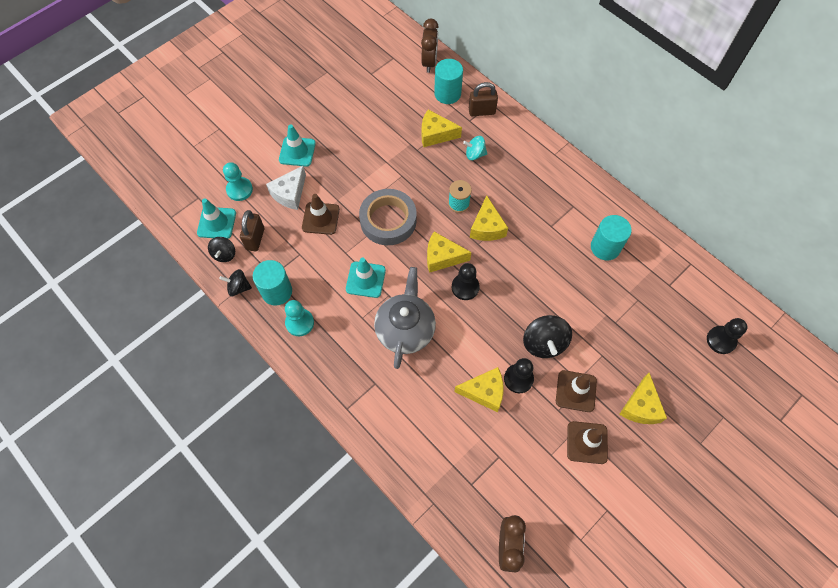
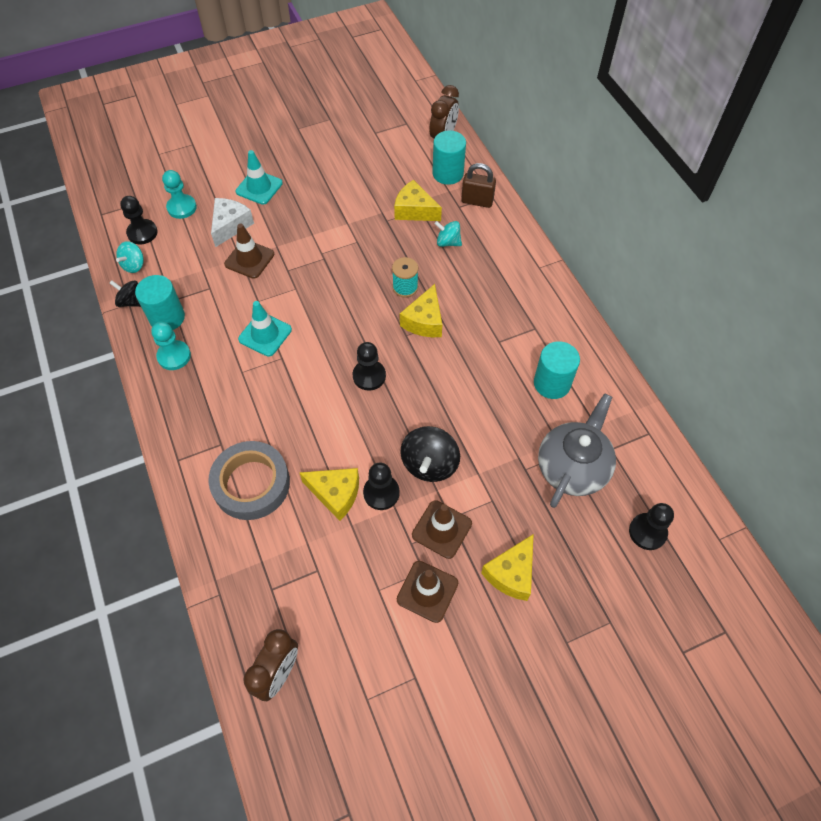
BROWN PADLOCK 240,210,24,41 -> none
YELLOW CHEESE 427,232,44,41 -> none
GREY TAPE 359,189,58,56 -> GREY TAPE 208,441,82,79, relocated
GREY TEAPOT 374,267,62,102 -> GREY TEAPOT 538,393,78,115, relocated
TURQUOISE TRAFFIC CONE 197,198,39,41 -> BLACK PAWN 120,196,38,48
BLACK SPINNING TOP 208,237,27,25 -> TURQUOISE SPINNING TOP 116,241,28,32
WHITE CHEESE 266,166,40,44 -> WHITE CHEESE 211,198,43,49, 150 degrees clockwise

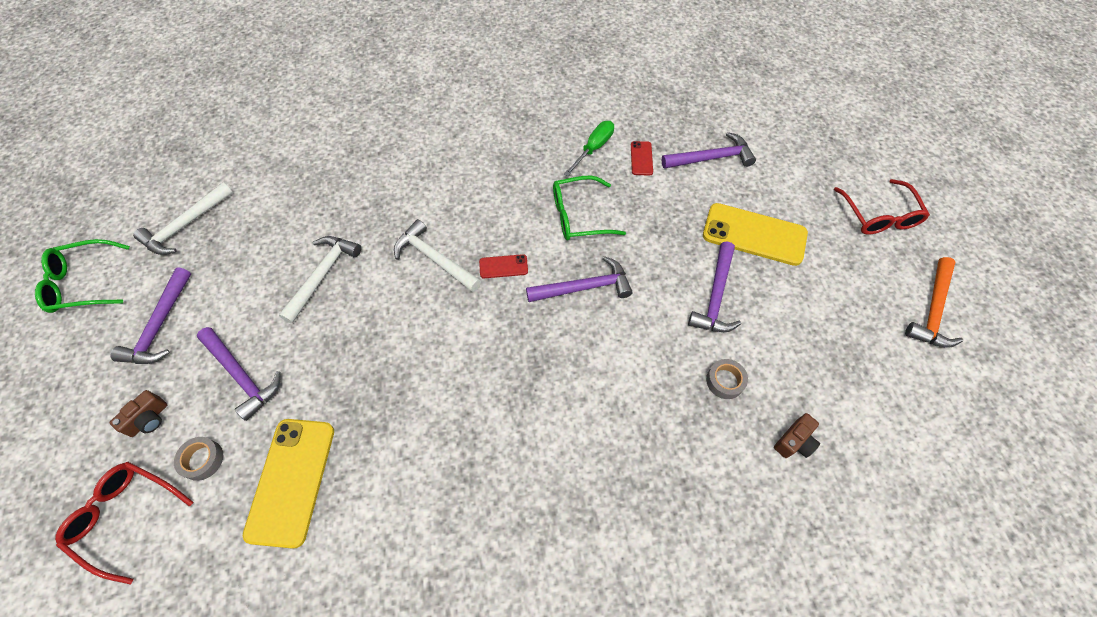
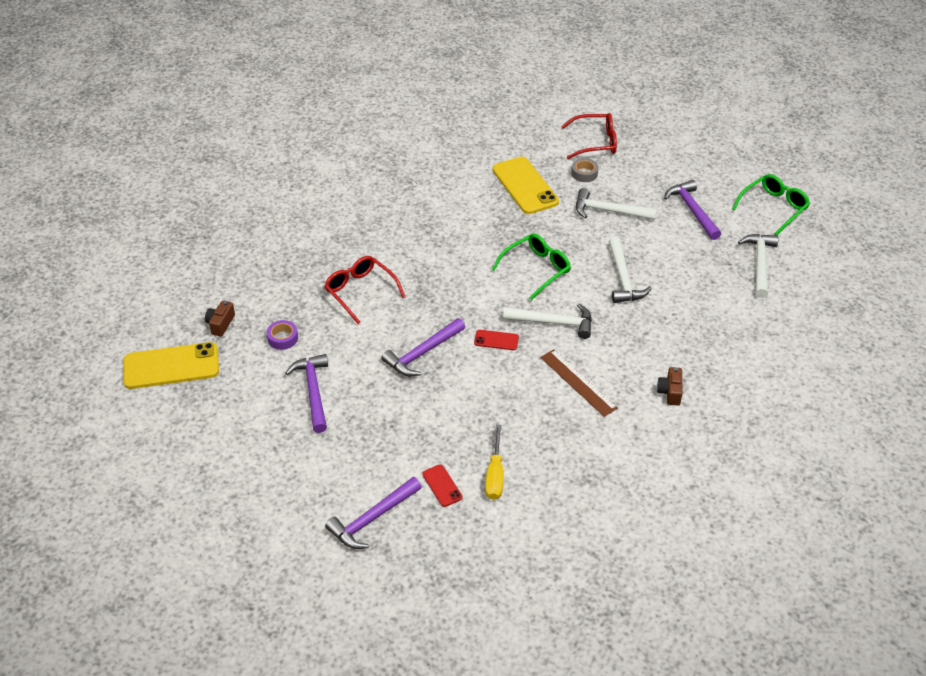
ORANGE HAMMER 905,257,58,91 -> none
none -> BROWN RULER 540,349,78,68
BROWN CAMERA 109,390,58,47 -> BROWN CAMERA 657,367,26,38, relocated
GREEN GLASSES 553,175,73,65 -> GREEN GLASSES 492,234,79,66, relocated
YELLOW PHONE 703,203,105,63 -> YELLOW PHONE 123,342,96,47, relocated
RED GLASSES 834,179,96,56 -> RED GLASSES 324,256,81,68, relocated
PURPLE HAMMER 197,327,84,94 -> WHITE HAMMER 576,188,81,32
GREEN SCREWDRIVER 564,121,50,55 -> YELLOW SCREWDRIVER 485,425,18,75
GREY TAPE 706,359,42,40 -> PURPLE TAPE 267,320,31,30
RED PHONE 479,254,49,24 -> RED PHONE 474,330,45,20, 45 degrees clockwise

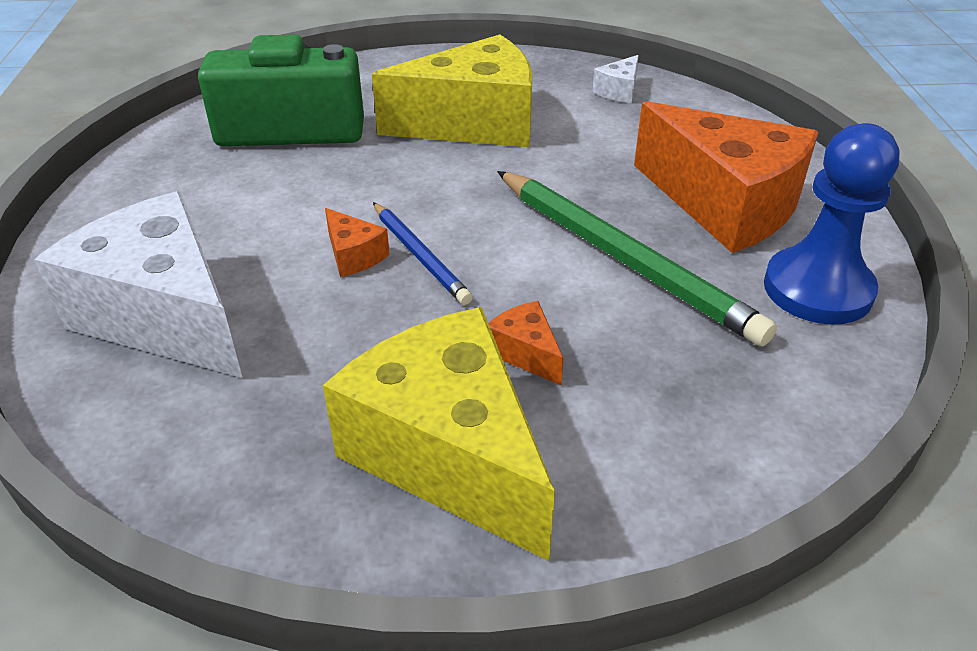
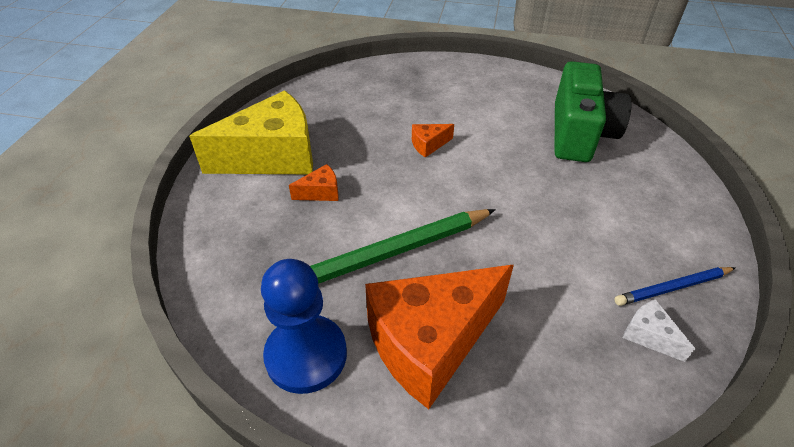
WHITE CHEESE 34,191,209,187 -> none
YELLOW CHEESE 372,35,160,112 -> none
BLUE PENCIL 373,202,100,103 -> BLUE PENCIL 615,267,120,39, relocated

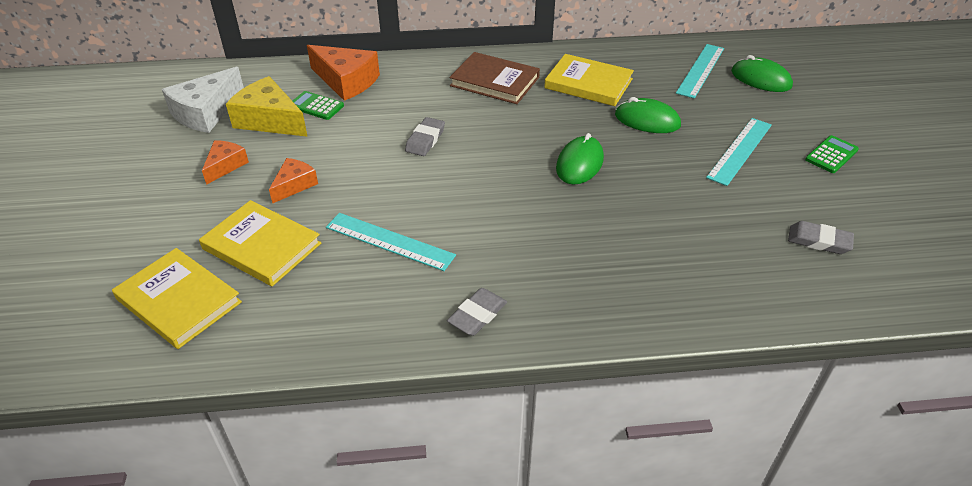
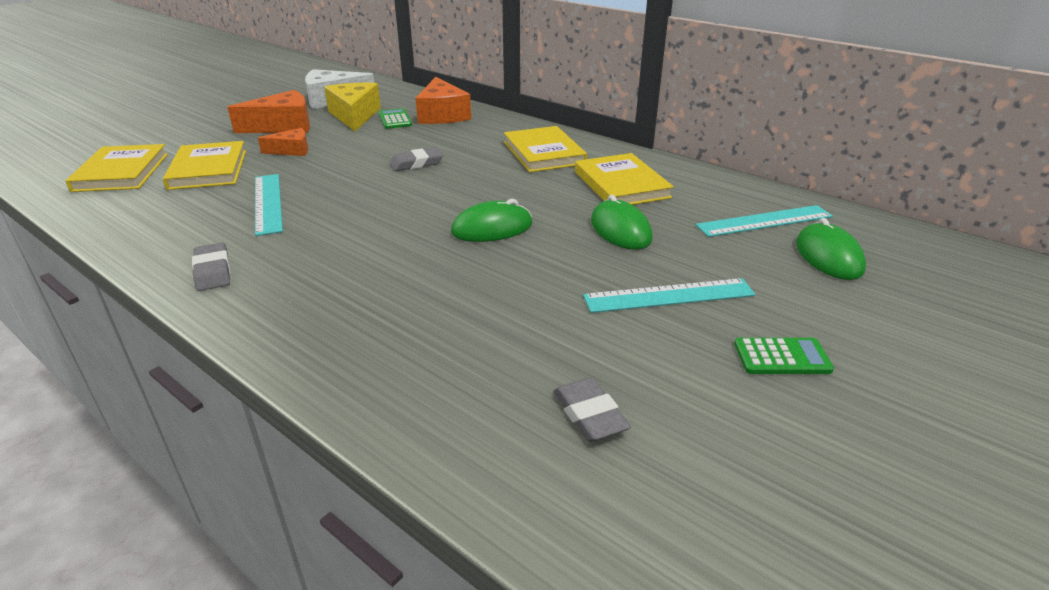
BROWN BOOK 449,52,91,52 -> YELLOW BOOK 504,126,83,46
GREY ERASER 447,288,60,48 -> GREY ERASER 192,242,38,49, 75 degrees clockwise
ORANGE CHEESE 202,140,47,45 -> ORANGE CHEESE 227,90,83,43, x1.74

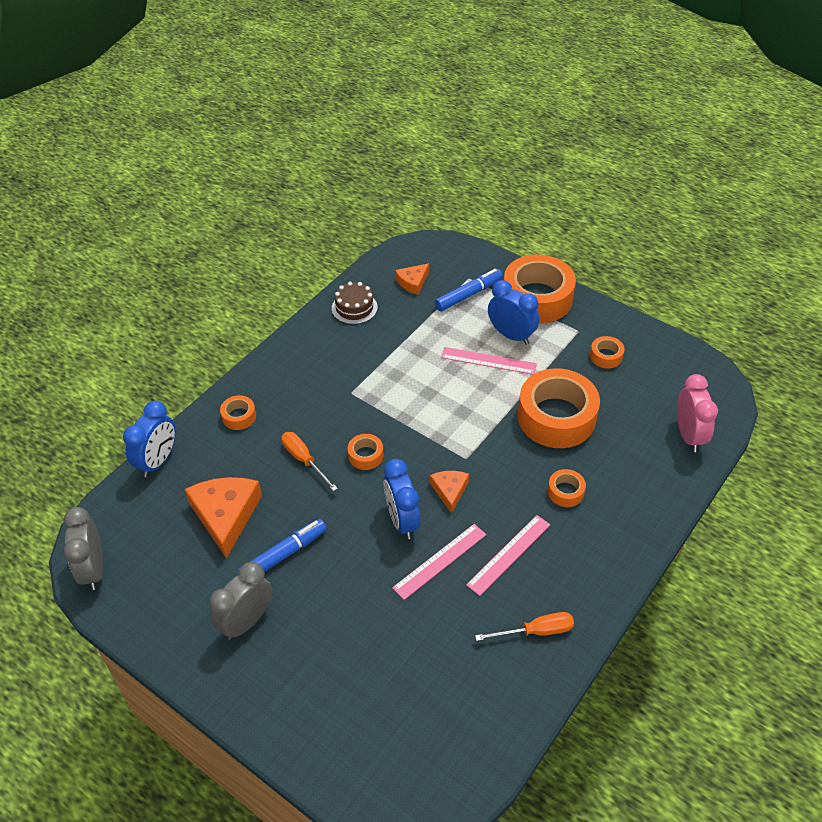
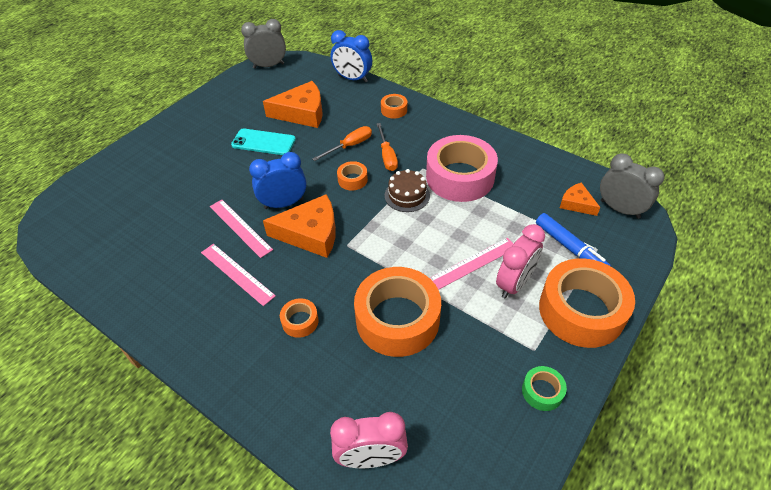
ORANGE TAPE 590,336,35,32 -> none
none -> PINK TAPE 426,135,72,67
none -> GREEN TAPE 522,366,45,45
GREY CLOCK 209,562,63,78 -> GREY CLOCK 600,154,64,65, relocated
BROWN CAKE 332,282,46,42 -> BROWN CAKE 385,169,45,43, relocated
ORANGE SCREWDRIVER 475,612,99,29 -> ORANGE SCREWDRIVER 377,123,21,48, relocated
BLUE MARKER 238,519,89,54 -> TURQUOISE PHONE 231,129,65,26
BLUE CLOCK 488,280,51,65 -> PINK CLOCK 496,224,49,75
PINK RULER 441,347,96,27 -> PINK RULER 430,238,83,52, 45 degrees clockwise
ORANGE CHEESE 430,471,39,43 -> ORANGE CHEESE 263,194,73,64, x1.83

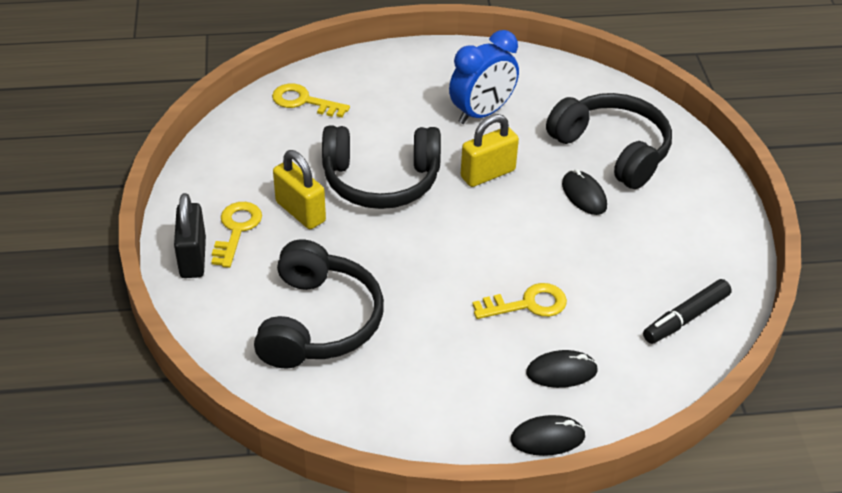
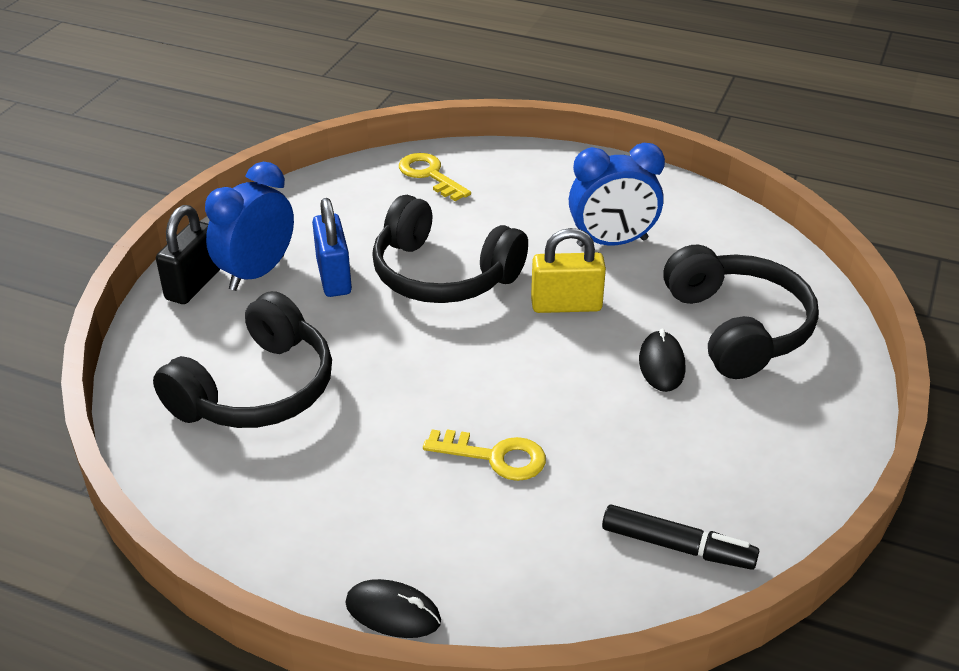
BLACK MOUSE 526,350,72,38 -> none
YELLOW KEY 211,202,51,66 -> BLUE CLOCK 205,162,89,129
YELLOW PADLOCK 273,150,53,79 -> BLUE PADLOCK 312,198,40,99
BLACK MARKER 643,279,89,65 -> BLACK MARKER 602,504,157,66, 150 degrees counterclockwise

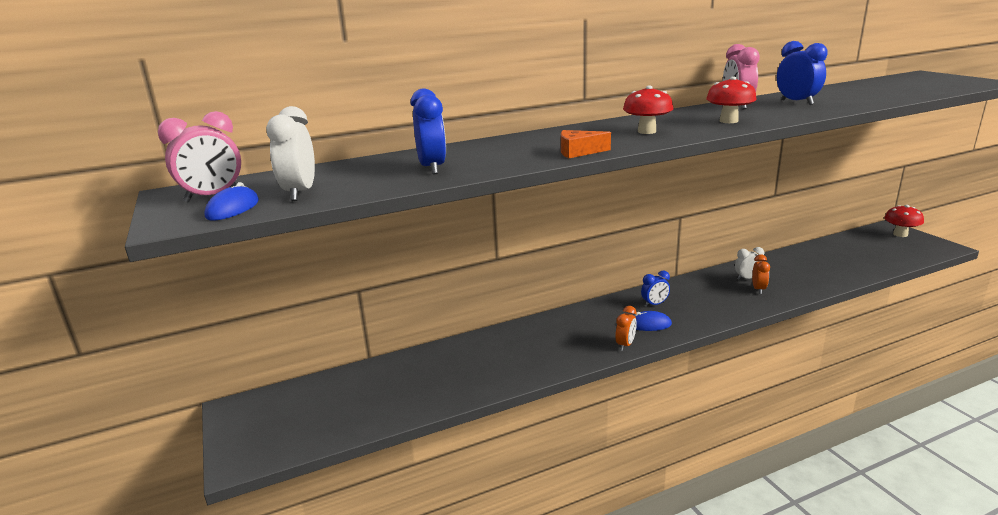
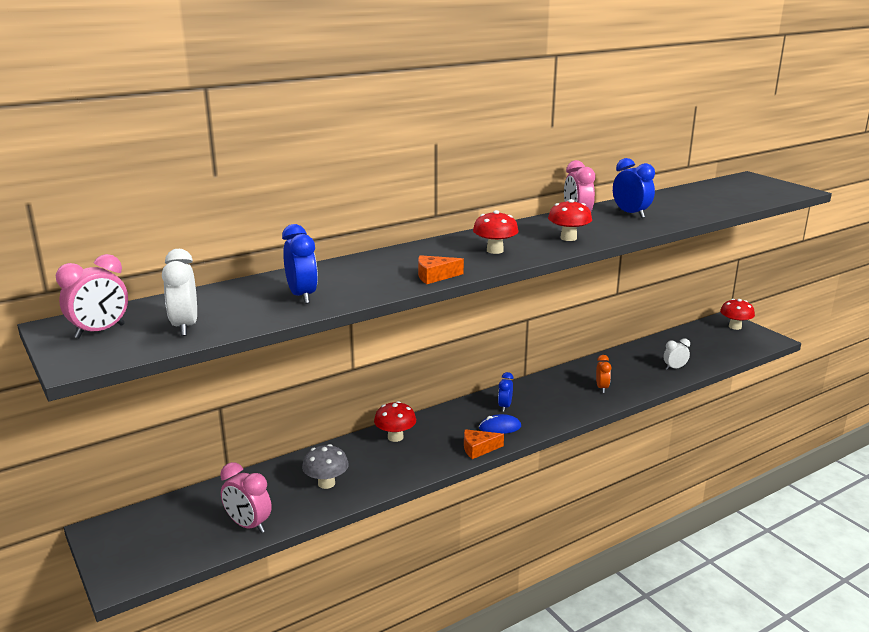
BLUE MOUSE 204,182,55,39 -> none
none -> PINK CLOCK 220,462,52,71
none -> GREY MUSHROOM 302,444,47,45
none -> RED MUSHROOM 374,401,42,41
WHITE CLOCK 735,247,29,33 -> WHITE CLOCK 664,338,26,32, relocated
ORANGE CLOCK 615,306,22,45 -> ORANGE CHEESE 464,429,40,30
BLUE CLOCK 641,271,29,36 -> BLUE CLOCK 498,372,16,40, 135 degrees clockwise

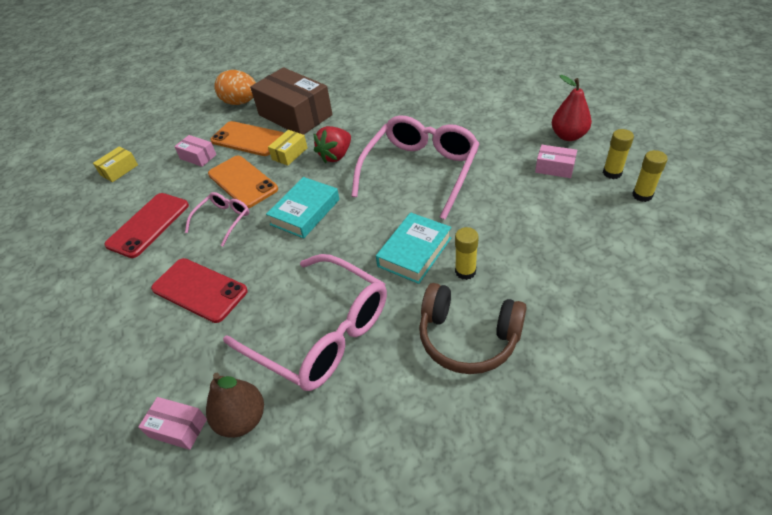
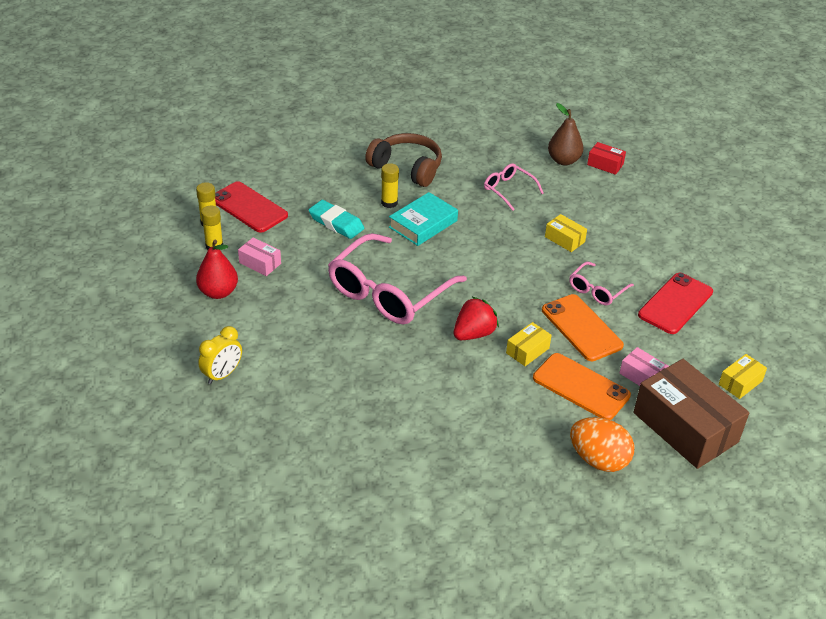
TURQUOISE BOOK 266,177,73,61 -> none
none -> YELLOW CLOCK 198,326,44,58
none -> TURQUOISE ERASER 309,200,55,39
none -> YELLOW BOX 545,214,42,38
RED PHONE 151,258,97,65 -> RED PHONE 215,181,73,52, relocated
BROWN BOX 250,67,83,68 -> BROWN BOX 633,359,116,110, relocated
PINK BOX 138,397,69,53 -> RED BOX 587,142,39,33
PINK GLASSES 223,254,164,137 -> PINK GLASSES 484,163,60,48, x0.48

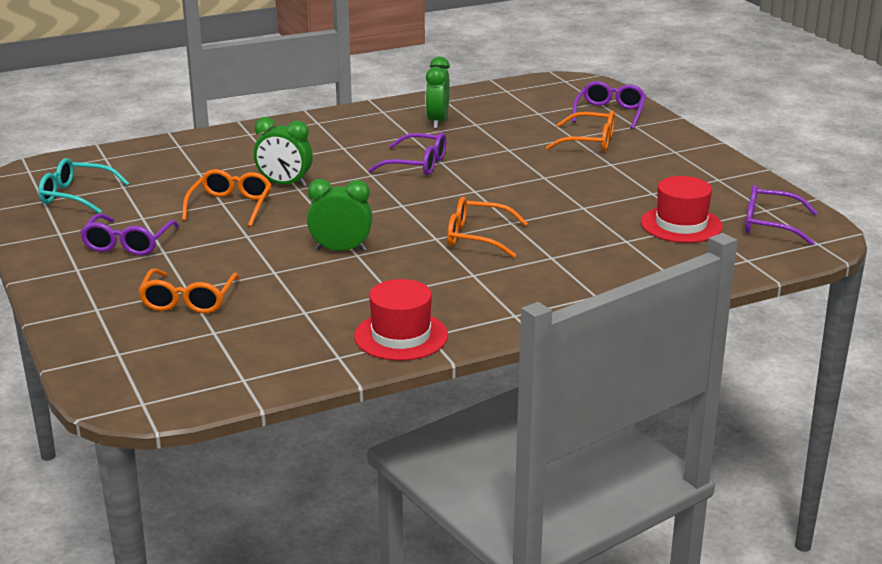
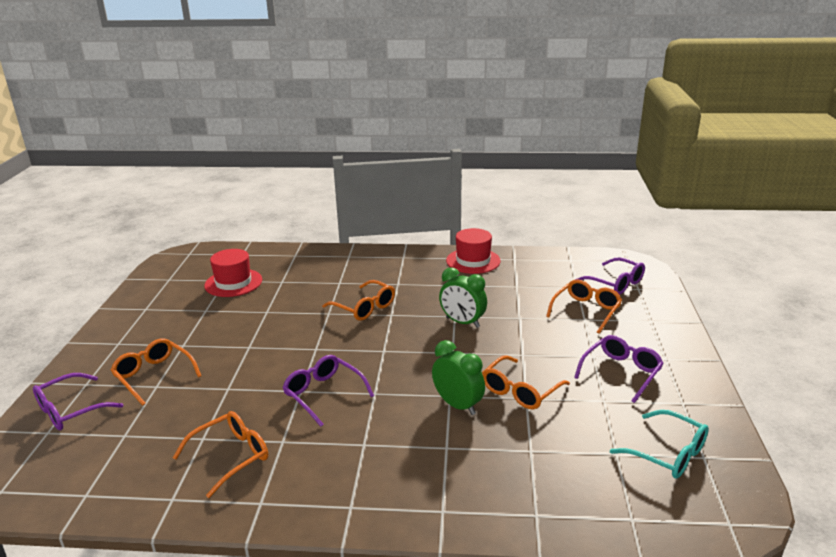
PURPLE GLASSES 745,185,73,60 -> PURPLE GLASSES 575,257,70,38, relocated
GREEN CLOCK 426,57,24,72 -> ORANGE GLASSES 173,411,95,87

